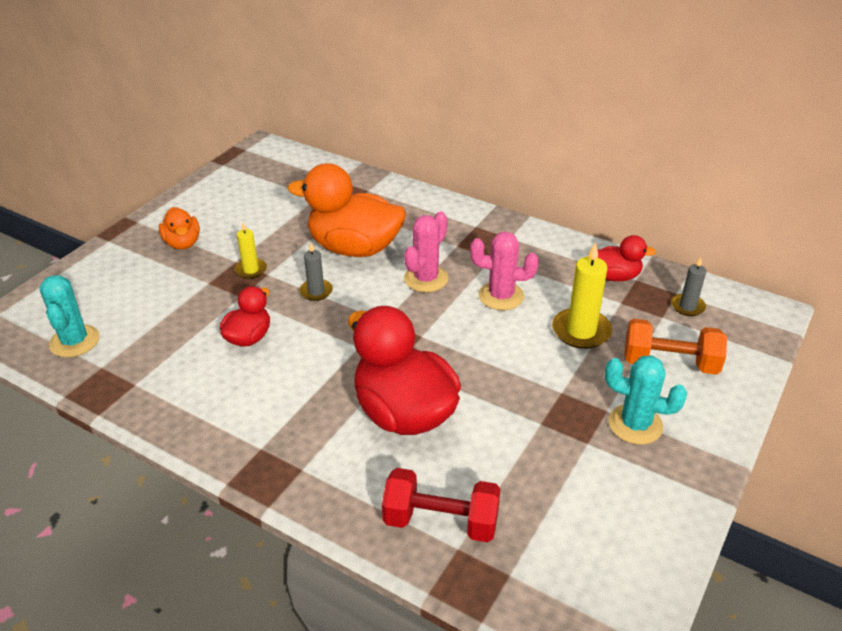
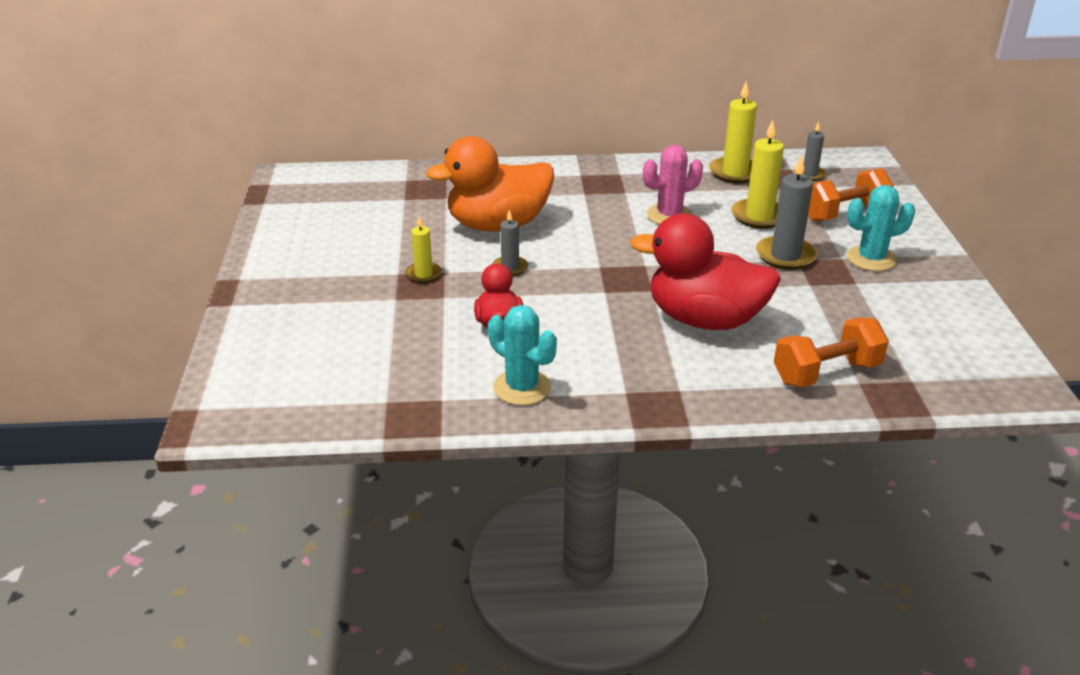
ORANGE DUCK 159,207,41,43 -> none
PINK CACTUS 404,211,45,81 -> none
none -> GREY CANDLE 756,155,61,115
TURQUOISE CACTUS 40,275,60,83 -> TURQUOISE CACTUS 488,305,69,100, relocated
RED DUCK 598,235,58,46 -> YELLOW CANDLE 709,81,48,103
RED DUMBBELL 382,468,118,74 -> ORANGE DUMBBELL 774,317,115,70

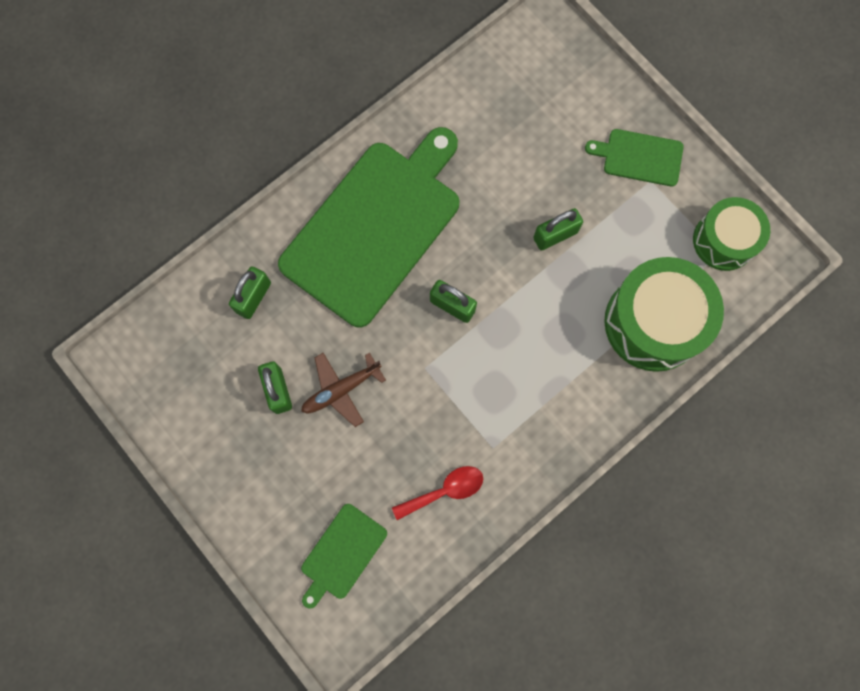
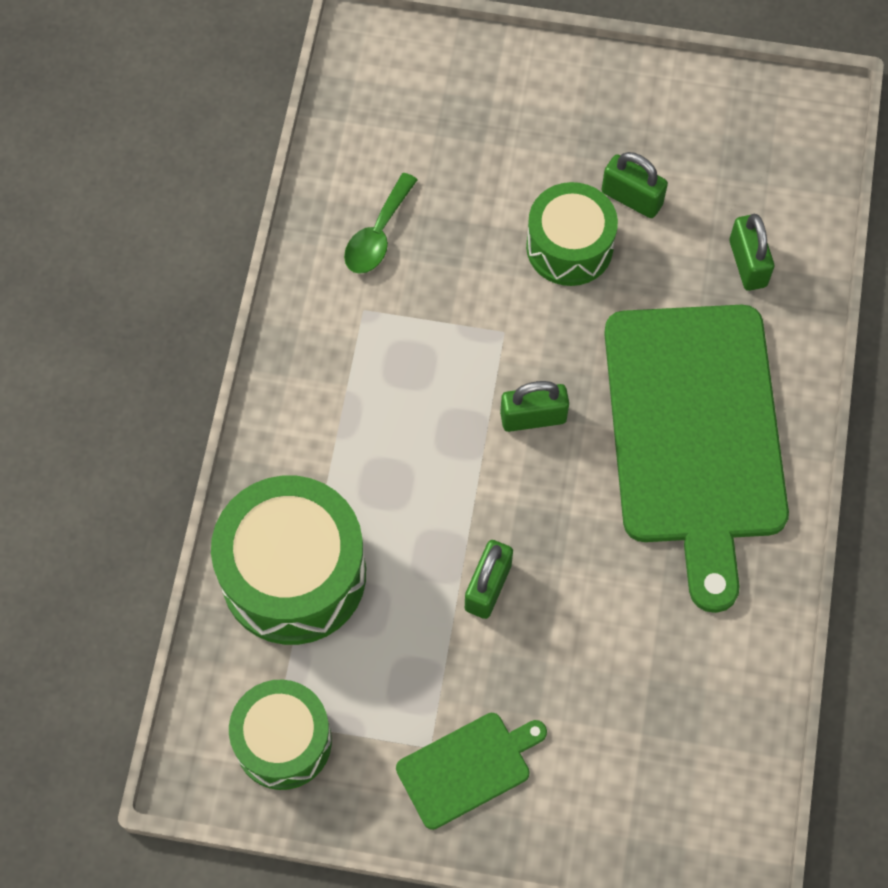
GREEN CUTTING BOARD 301,504,86,105 -> none
BROWN PLANE 301,353,85,74 -> GREEN DRUM 526,182,92,104
RED SPOON 392,466,91,54 -> GREEN SPOON 344,173,74,101

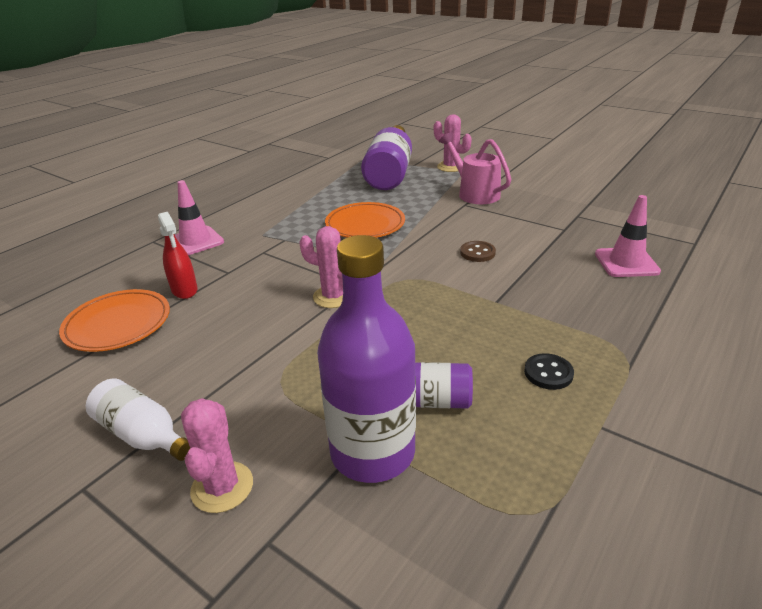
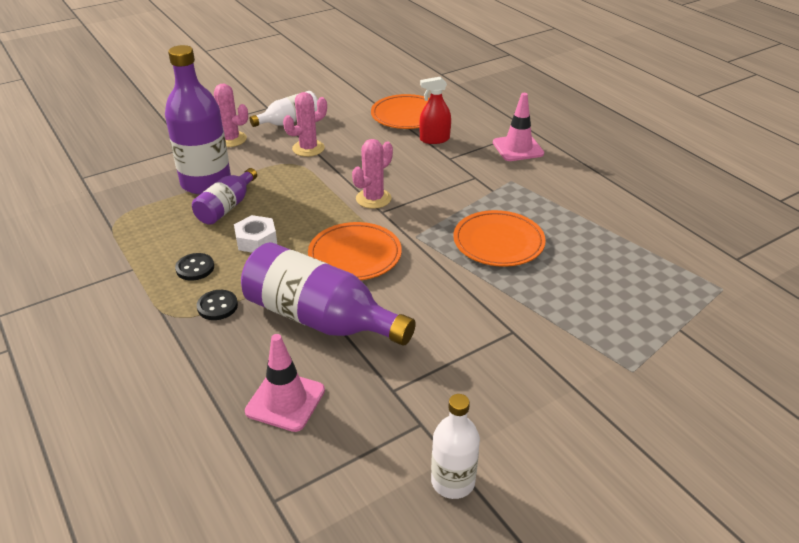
PINK WATERING CAN 439,132,72,72 -> none
BROWN BUTTON 460,241,36,21 -> none
none -> BLACK BUTTON 197,290,41,30
none -> WHITE NUT 234,215,43,37
none -> ORANGE PLATE 308,222,94,58
none -> WHITE BOTTLE 431,394,49,105
PURPLE BOTTLE 361,125,51,65 -> PURPLE BOTTLE 241,242,175,104, relocated
PINK CACTUS 434,114,38,58 -> PINK CACTUS 283,92,44,65, relocated

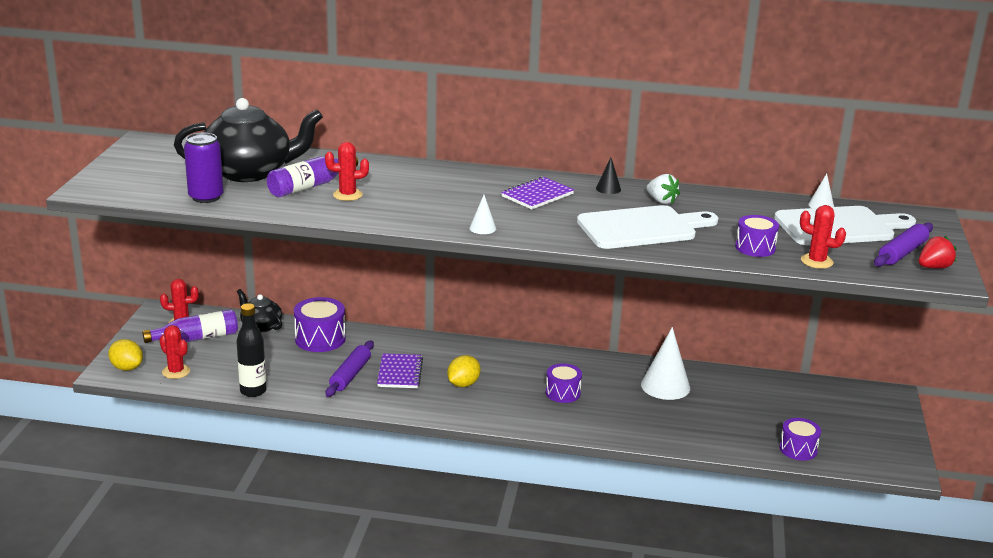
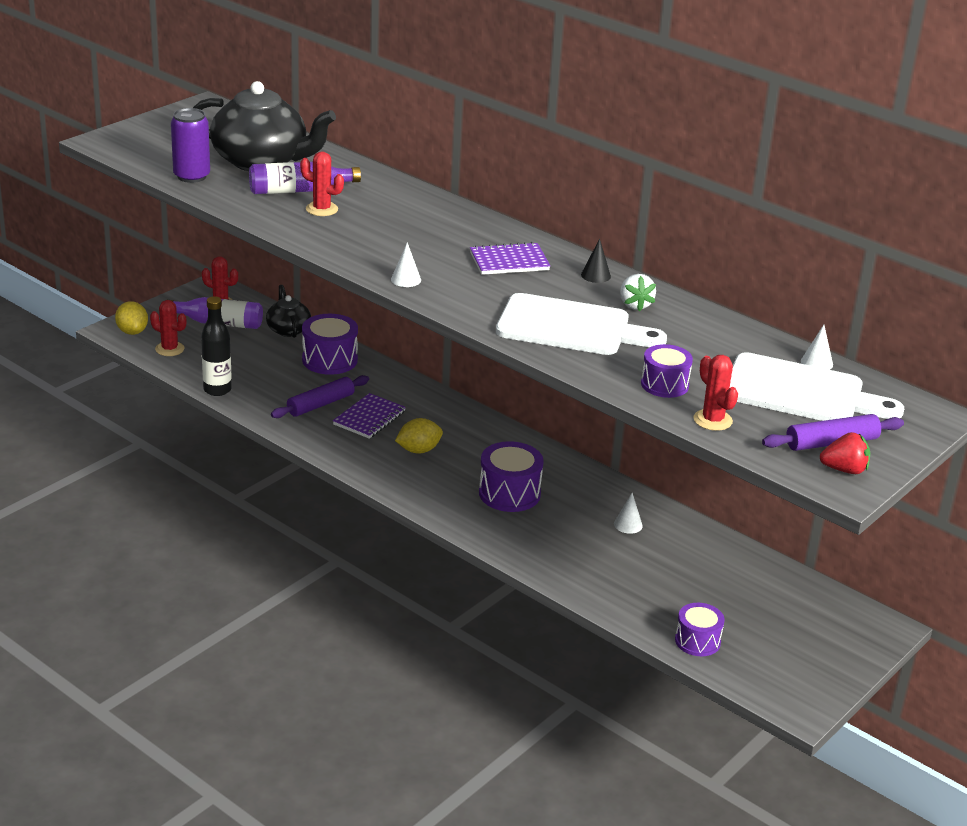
RED CACTUS 160,325,30,54 -> RED CACTUS 150,300,36,56, 45 degrees counterclockwise
PURPLE DRUM 546,363,36,40 -> PURPLE DRUM 479,441,64,71, x1.51
WHITE CONE 641,327,49,73 -> WHITE CONE 614,493,29,41, x0.49

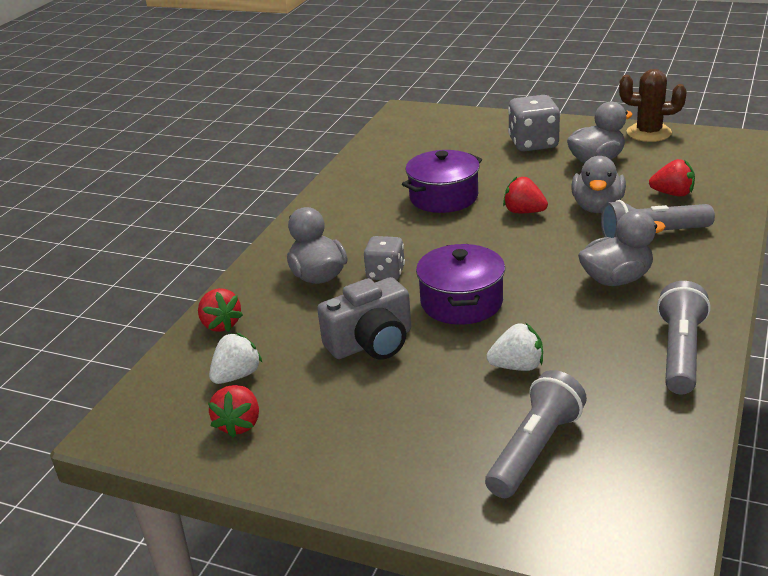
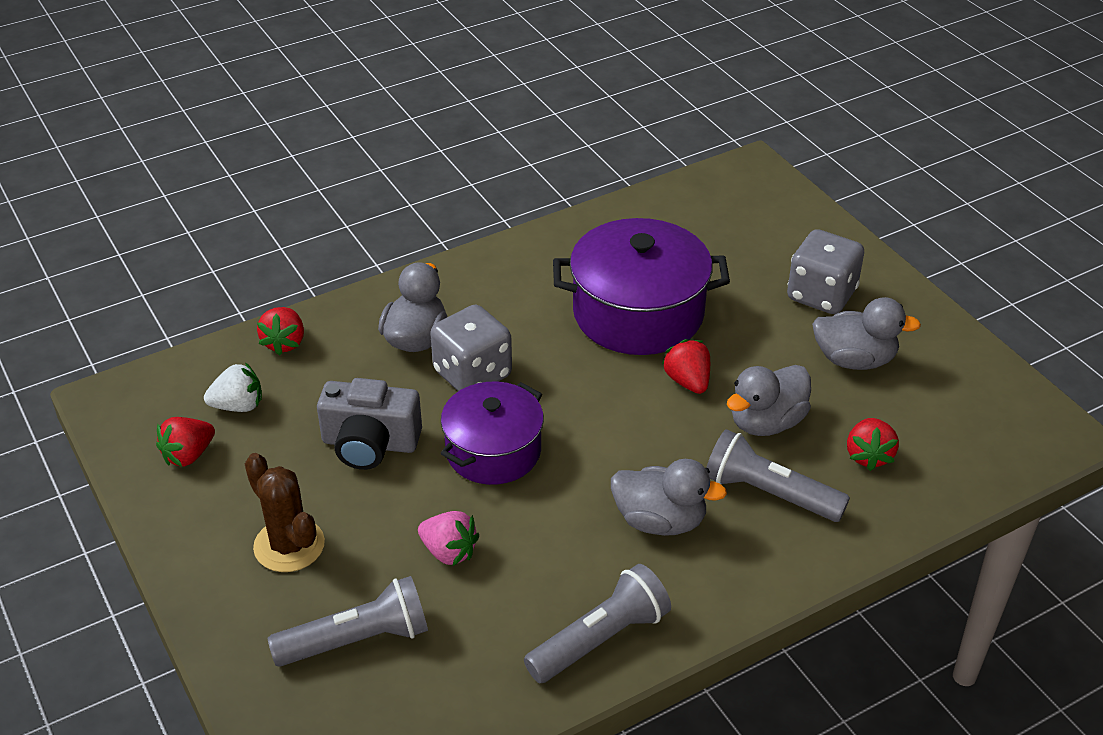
BROWN CACTUS 619,69,68,73 -> BROWN CACTUS 245,453,80,119, relocated
WHITE STRAWBERRY 486,323,57,48 -> PINK STRAWBERRY 418,511,61,55
RED STRAWBERRY 649,159,46,38 -> RED STRAWBERRY 847,418,52,53, 45 degrees clockwise
GREY DICE 364,236,41,44 -> GREY DICE 430,305,82,86, x1.55
PURPLE POT 402,150,80,63 -> PURPLE POT 553,218,177,137, x1.52

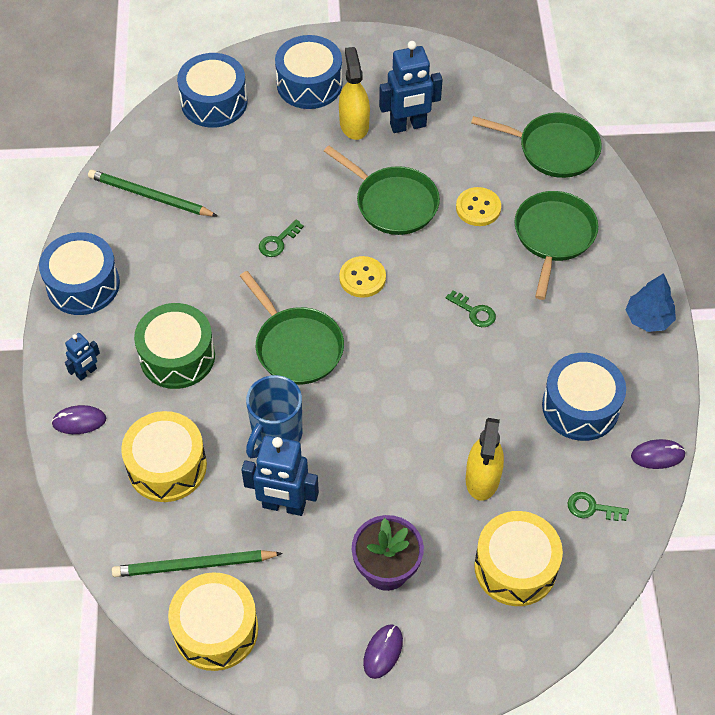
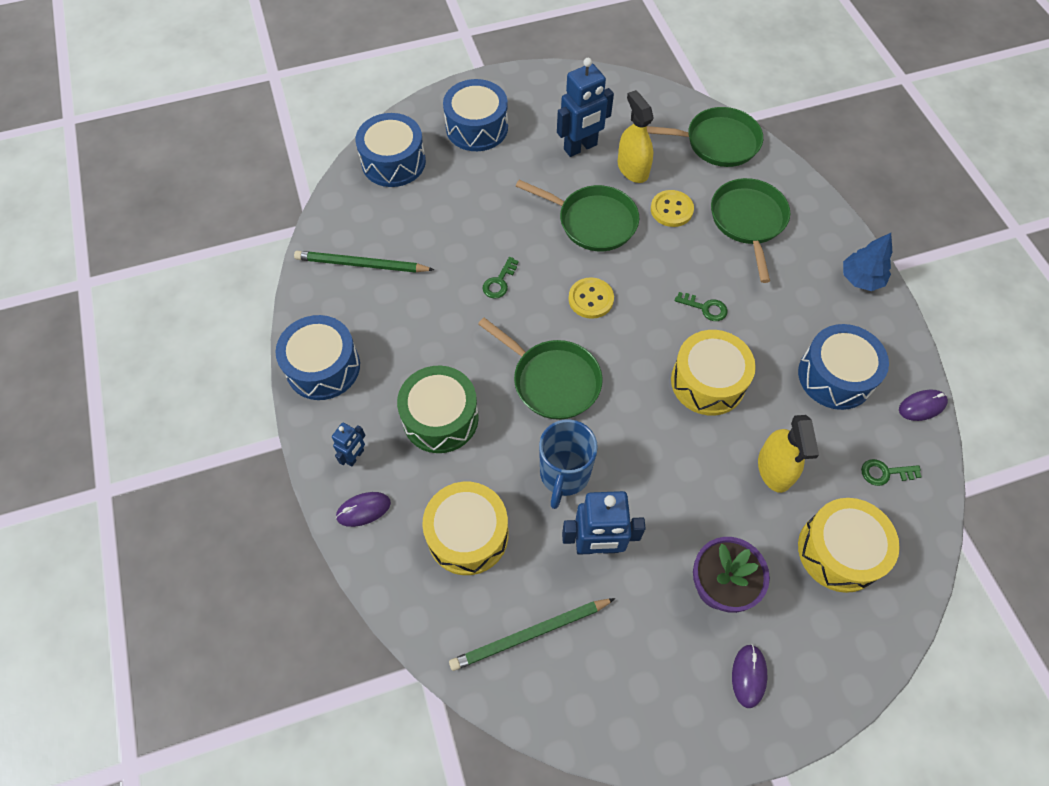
YELLOW DRUM 168,572,90,99 -> YELLOW DRUM 671,330,85,85, relocated
YELLOW SPRAY BOTTLE 339,47,31,93 -> YELLOW SPRAY BOTTLE 618,90,36,93, relocated

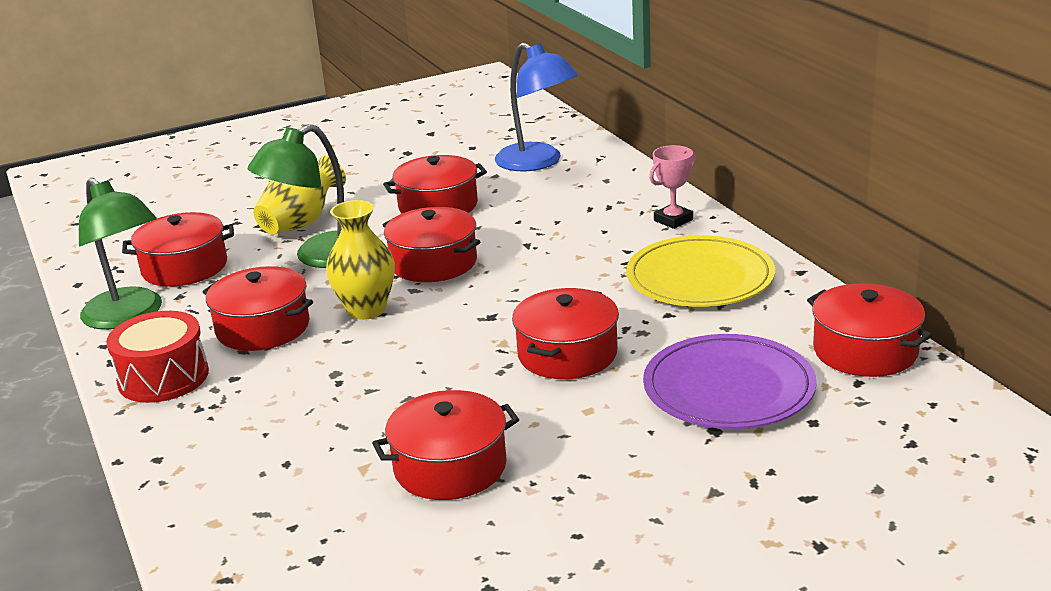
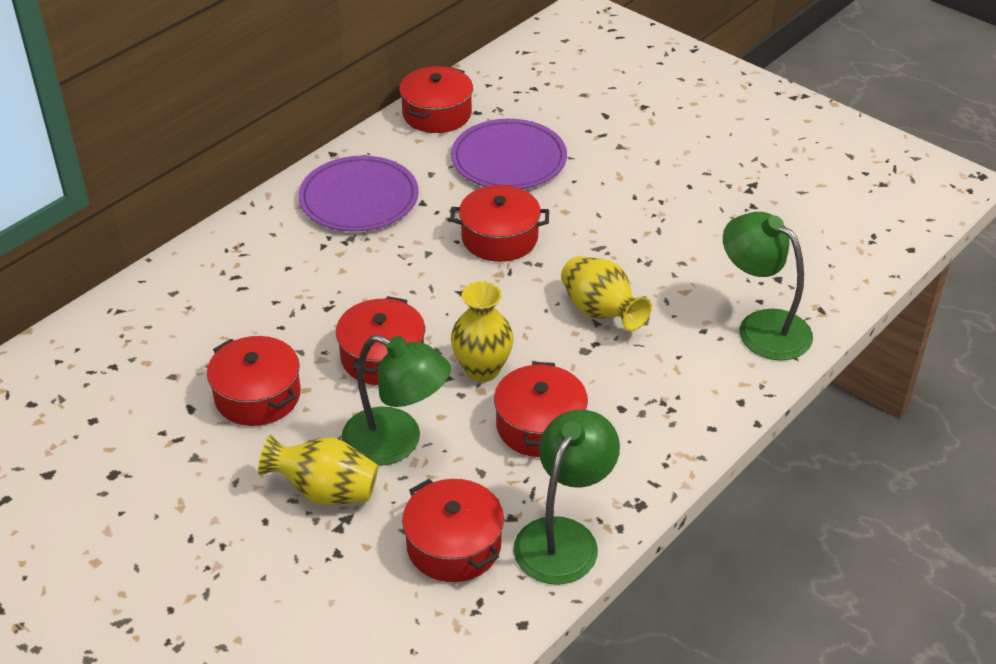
RED DRUM 106,311,103,92 -> none
RED POT 372,390,147,110 -> none
BLUE LAMP 495,43,84,128 -> none
PINK TROPHY 649,145,47,84 -> none
none -> YELLOW VASE 561,256,91,75
none -> GREEN LAMP 723,212,90,148
YELLOW PLATE 626,235,149,72 -> PURPLE PLATE 299,155,120,77

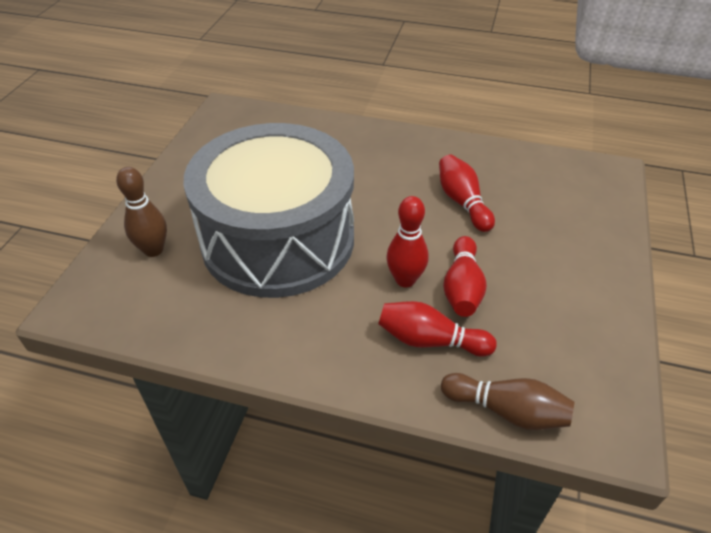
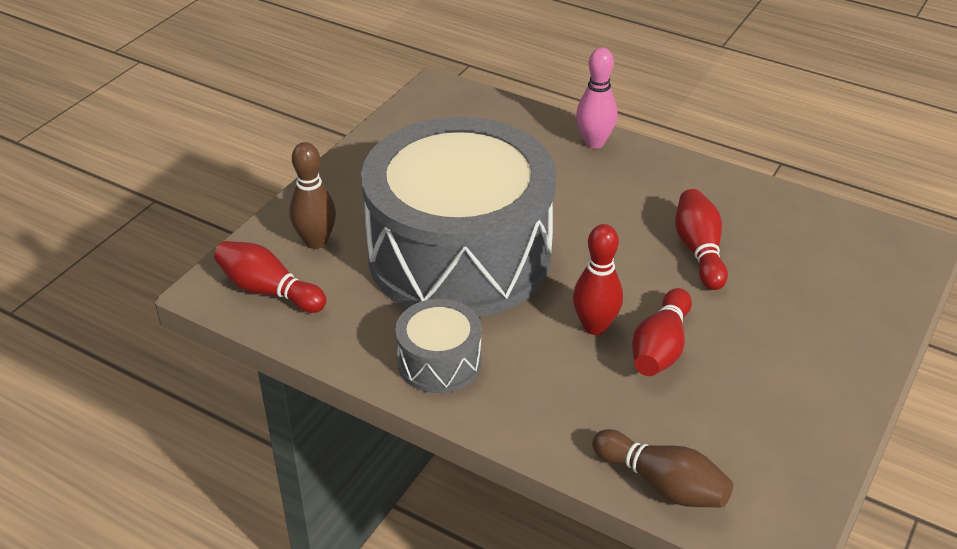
none -> GREY DRUM 395,299,87,94
none -> PINK BOWLING PIN 576,47,42,101
RED BOWLING PIN 378,301,119,56 -> RED BOWLING PIN 214,241,113,72, relocated

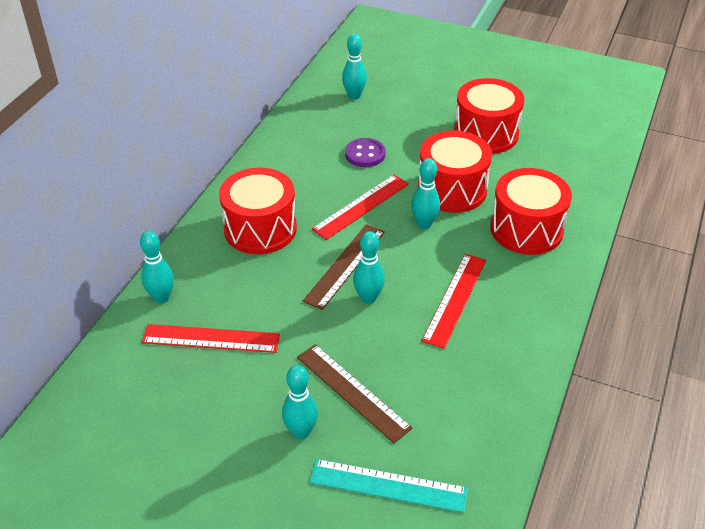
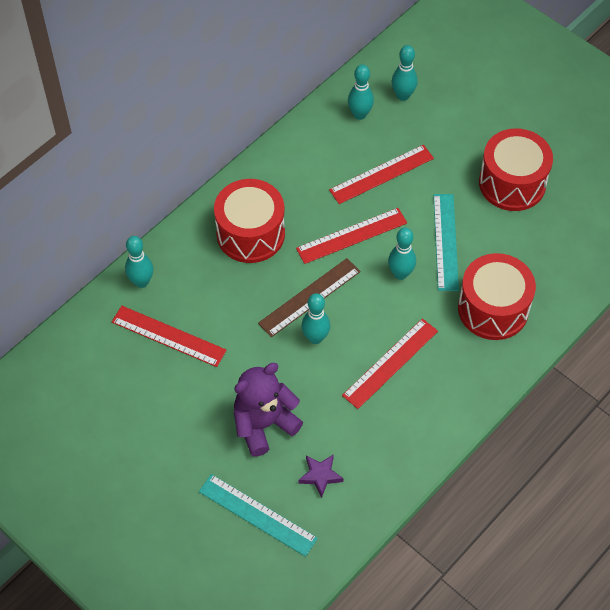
none -> PURPLE STAR 298,454,46,44
TURQUOISE BOWLING PIN 282,365,36,74 -> TURQUOISE BOWLING PIN 348,64,26,56, relocated
BROWN RULER 297,344,115,99 -> PURPLE TEDDY BEAR 234,363,69,93
PURPLE BUTTON 345,138,41,29 -> RED RULER 329,145,105,59
RED DRUM 418,131,74,82 -> TURQUOISE RULER 433,194,26,97

